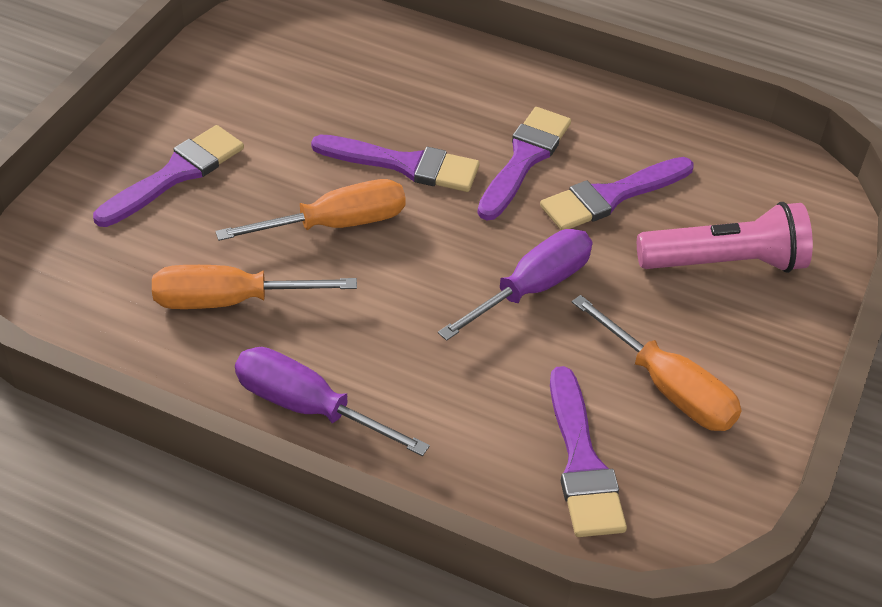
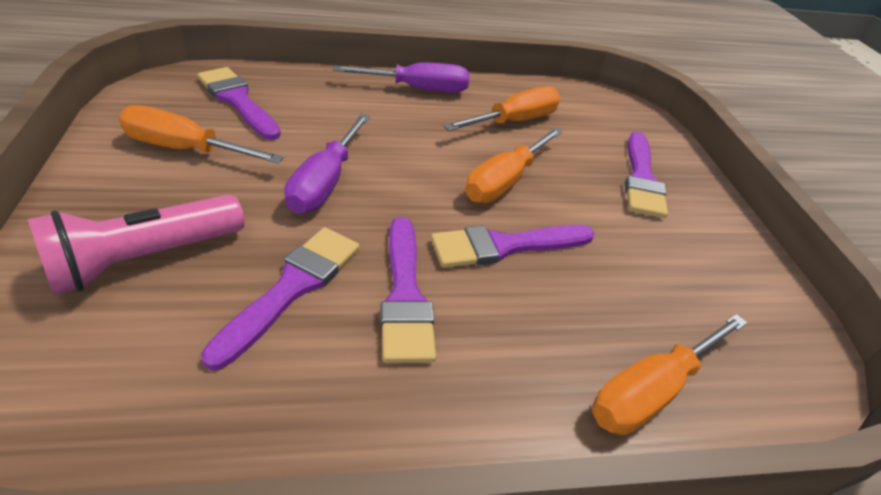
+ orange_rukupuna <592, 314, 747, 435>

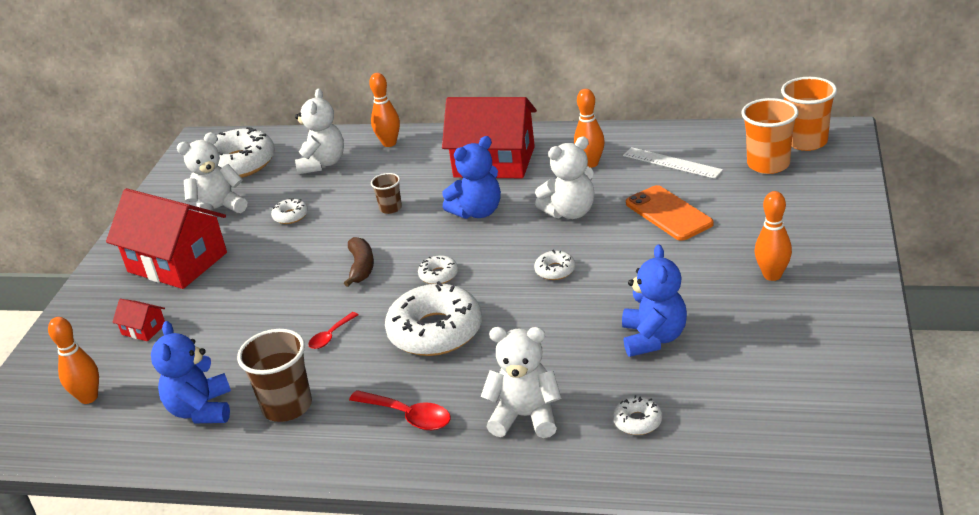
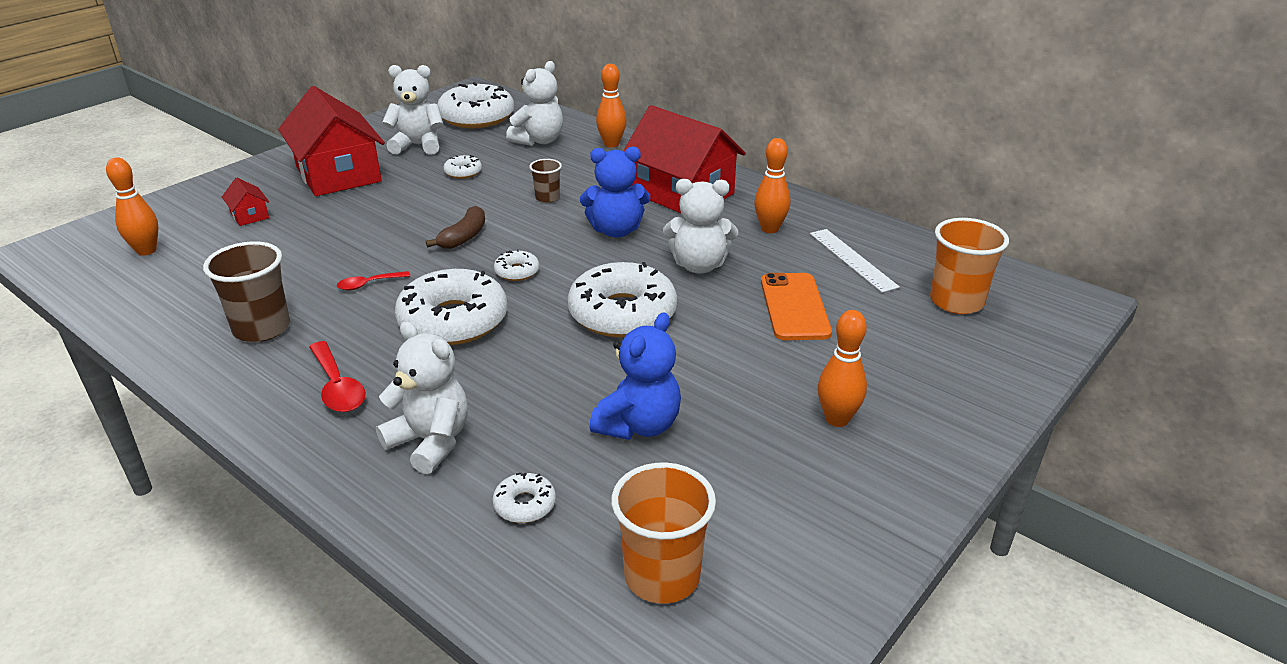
~ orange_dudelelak <781, 77, 837, 151> to <611, 462, 716, 604>
~ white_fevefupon <534, 250, 575, 280> = <568, 262, 677, 338> x2.25
- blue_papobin <151, 321, 231, 423>

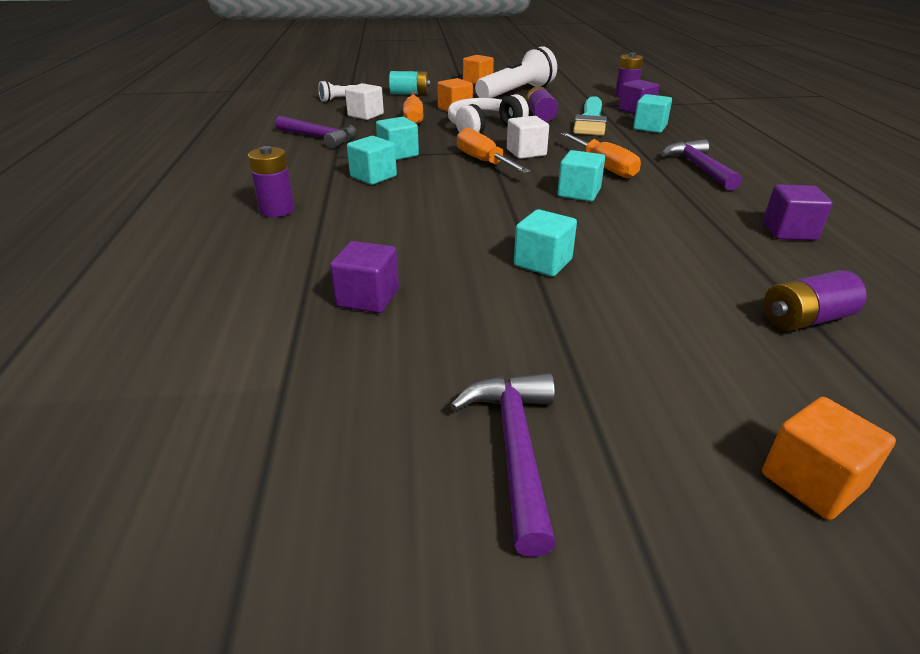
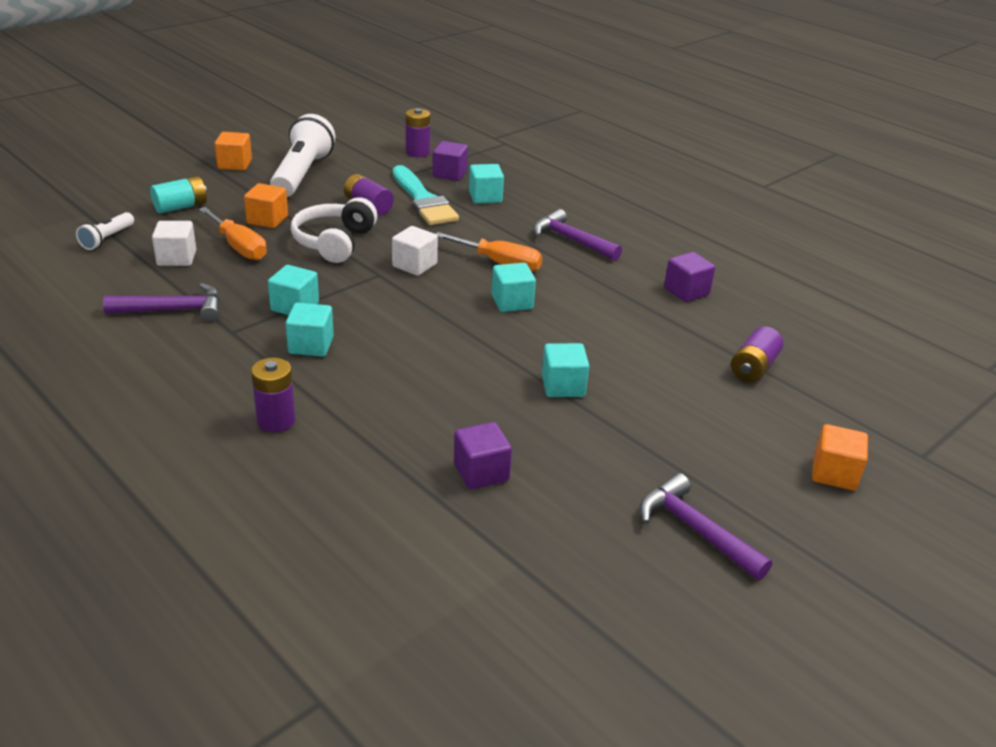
- orange_rukupuna <457, 128, 531, 173>

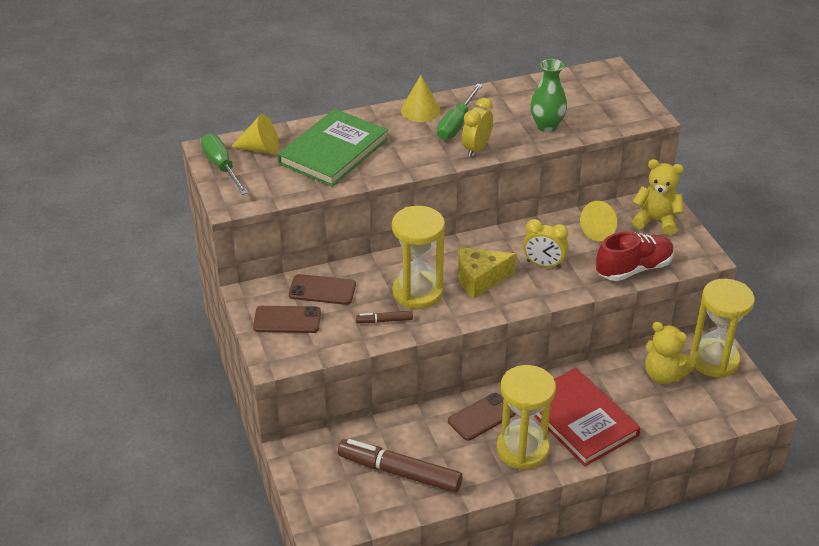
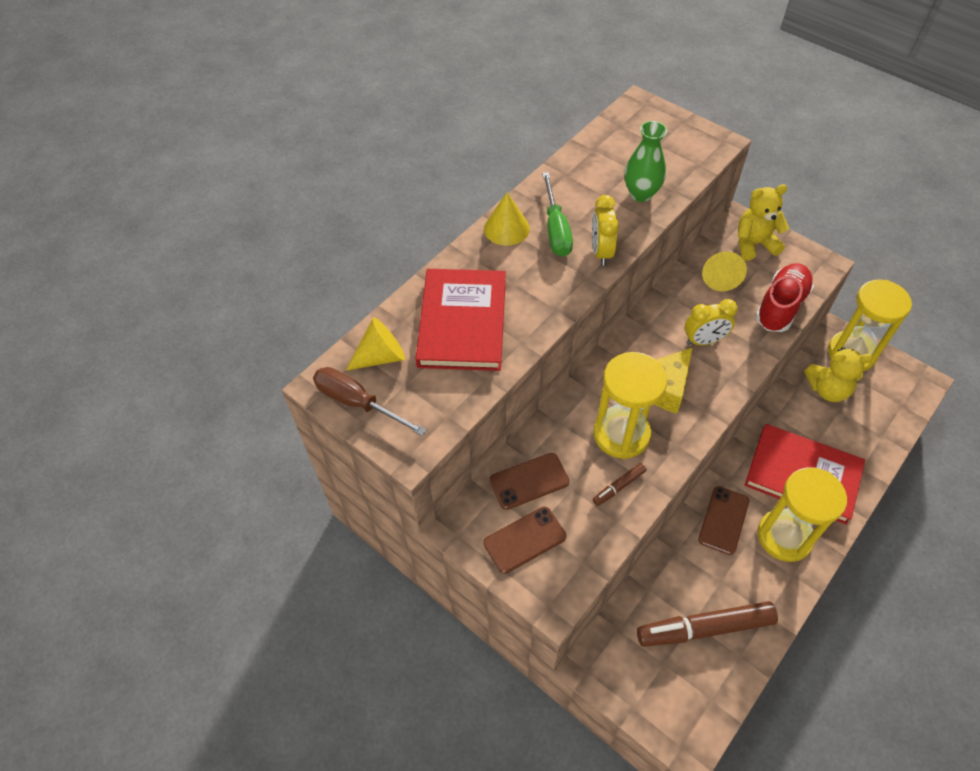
~ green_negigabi <277, 109, 388, 187> to red_negigabi <415, 269, 506, 371>
~ green_rukupuna <201, 133, 248, 195> to brown_rukupuna <313, 367, 427, 436>

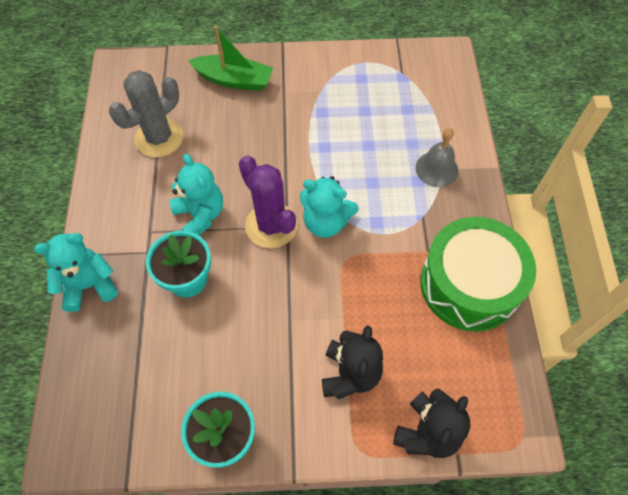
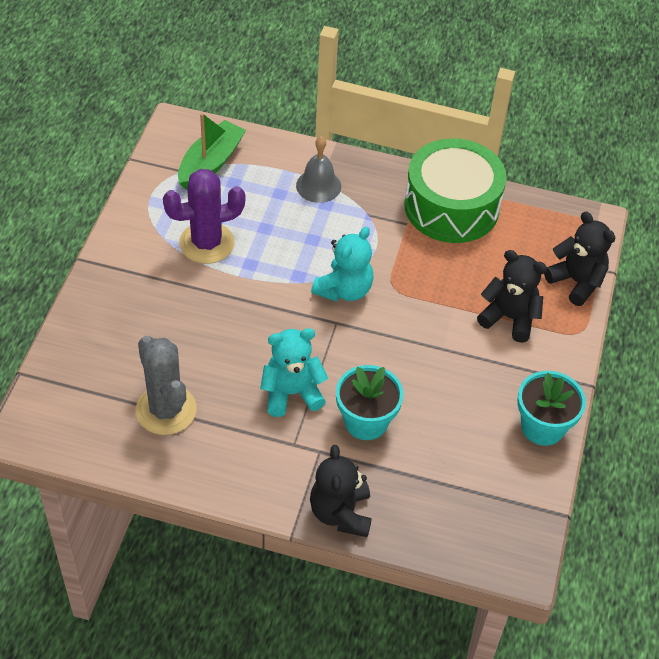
~ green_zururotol <188, 26, 273, 91> to <178, 113, 246, 189>
~ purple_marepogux <239, 156, 298, 248> to <163, 169, 245, 264>
~ turquoise_papobin <34, 233, 118, 312> to black_papobin <310, 445, 372, 537>

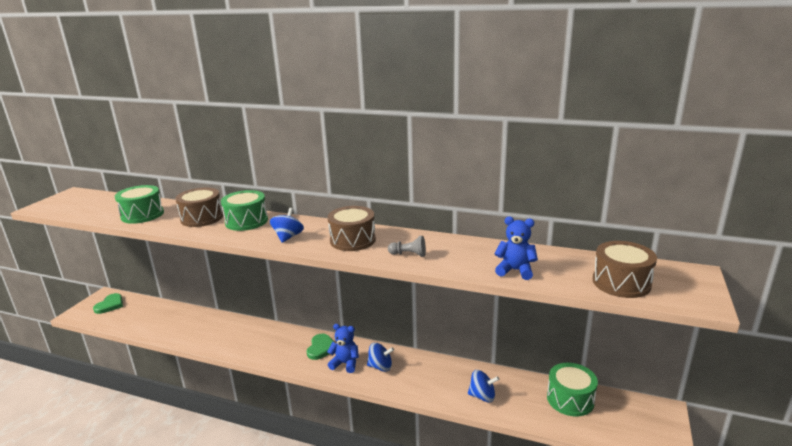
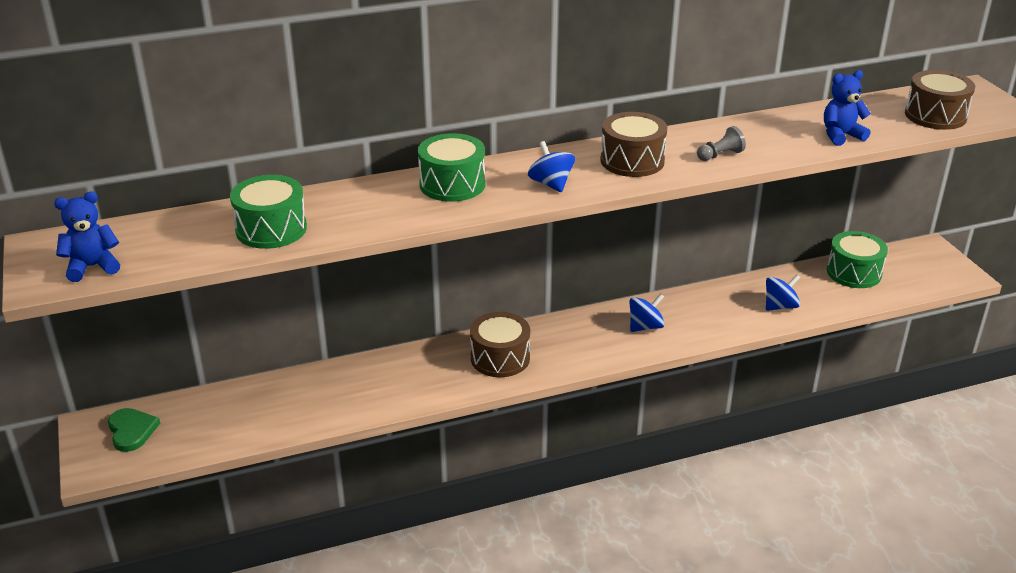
~ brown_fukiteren <175, 188, 223, 227> to <470, 312, 530, 377>
~ blue_papobin <327, 324, 359, 373> to <54, 191, 120, 282>
- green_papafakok <307, 334, 335, 360>

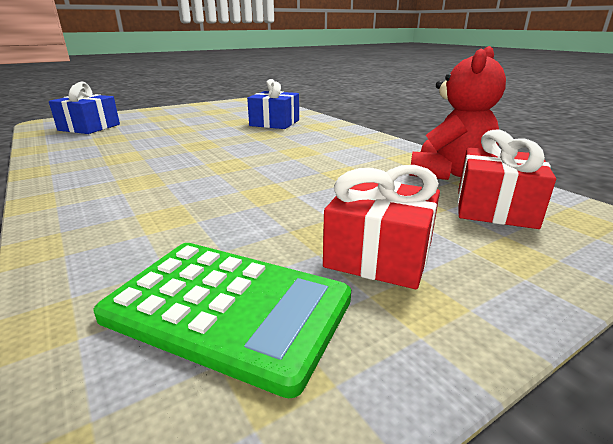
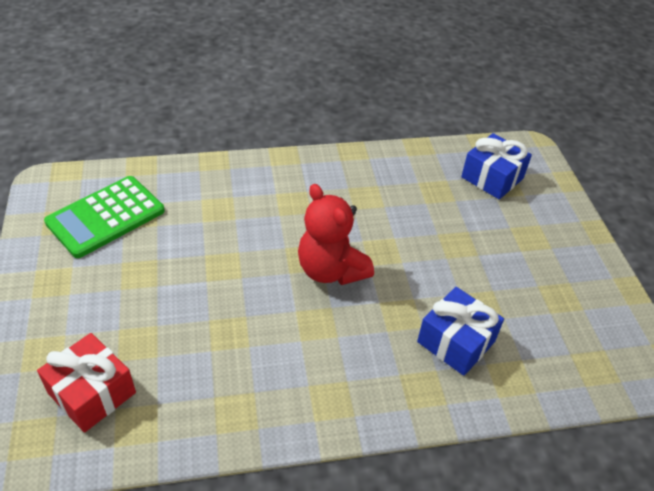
~ red_papobin <409, 46, 506, 180> to <298, 184, 374, 285>
- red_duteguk <323, 165, 440, 289>

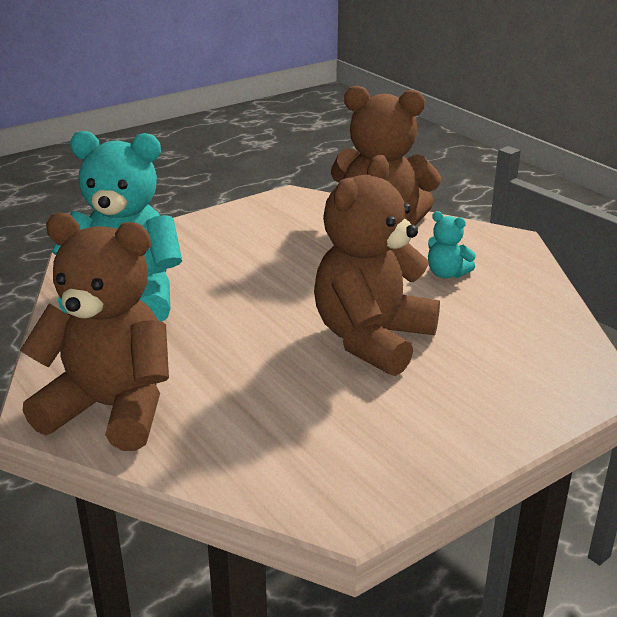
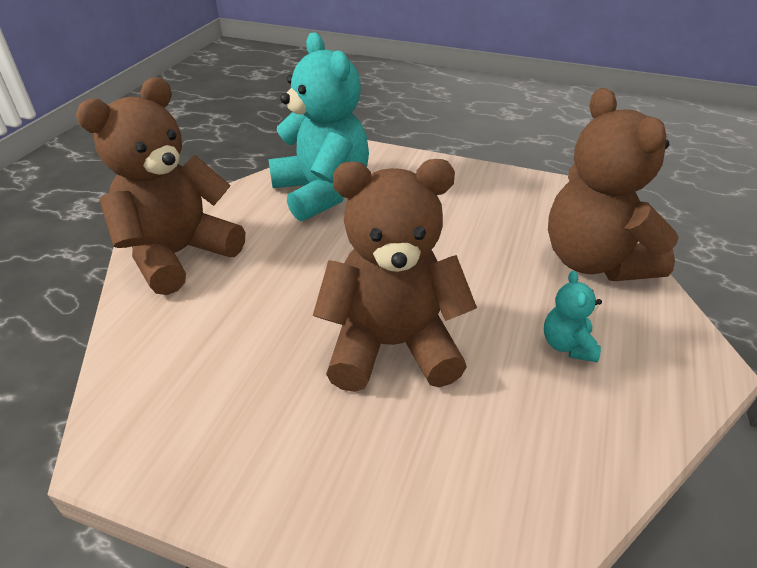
~ brown_papobin <20, 213, 169, 451> = <76, 77, 245, 295> 120 degrees counterclockwise

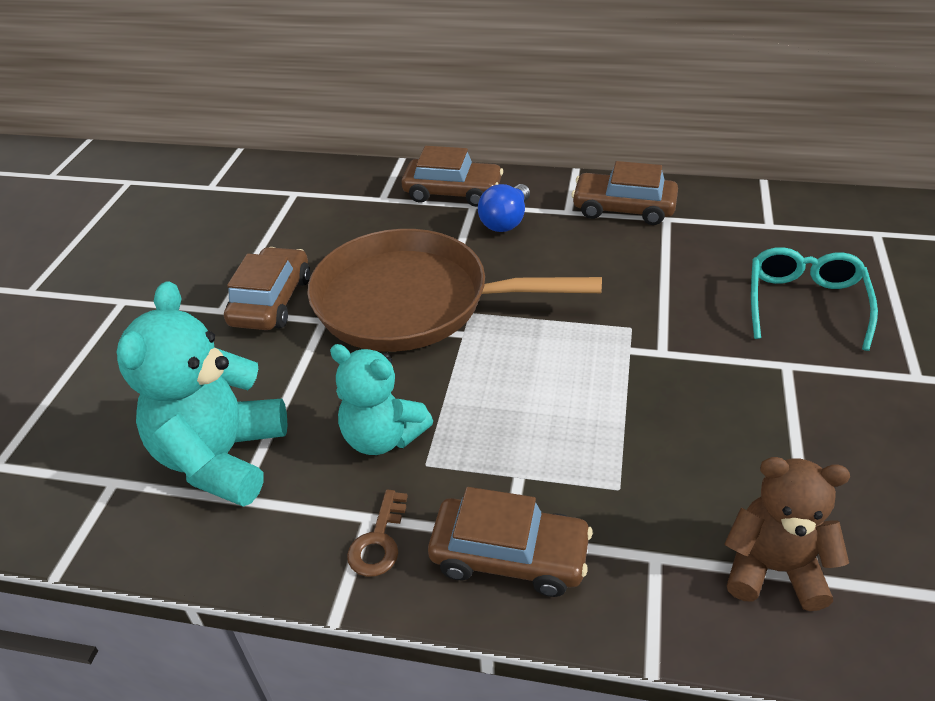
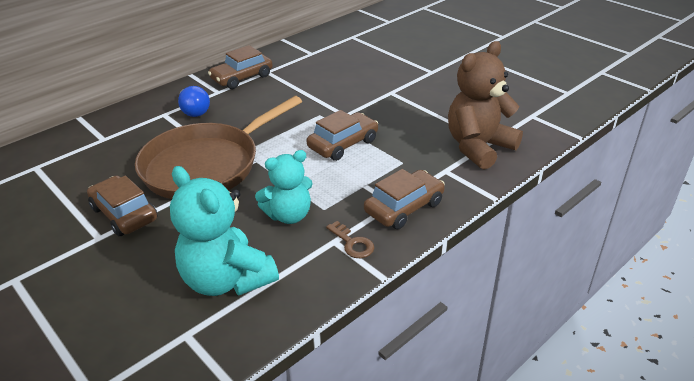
~ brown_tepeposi <402, 146, 503, 207> to <307, 110, 378, 161>
- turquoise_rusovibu <751, 247, 878, 351>
~ brown_papobin <725, 457, 850, 611> = <448, 41, 523, 170> x1.50

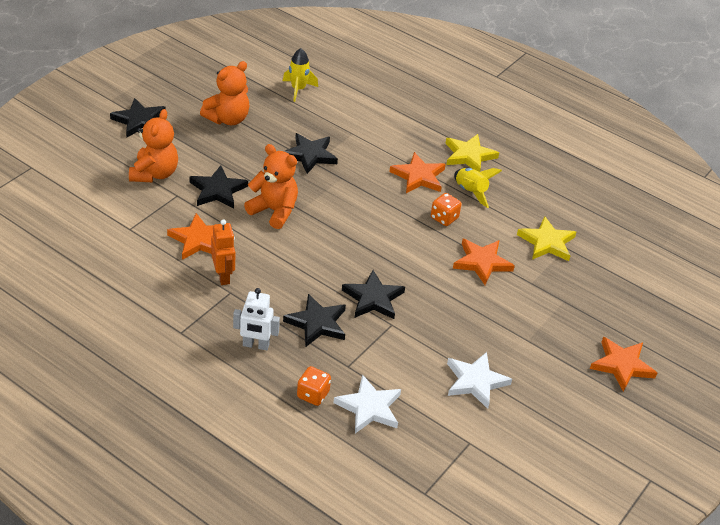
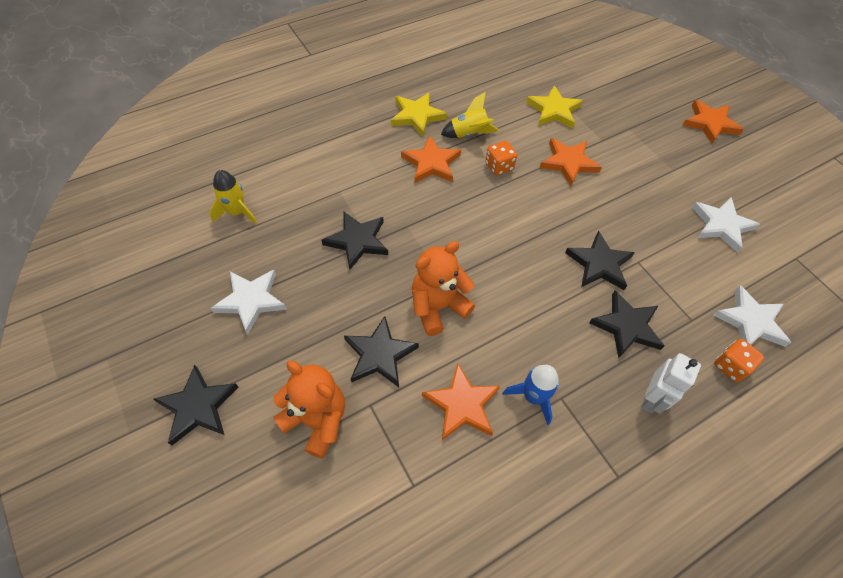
~ orange_papobin <200, 61, 250, 125> to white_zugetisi <211, 270, 287, 334>
~ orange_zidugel <211, 219, 235, 285> to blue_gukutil <502, 365, 559, 425>

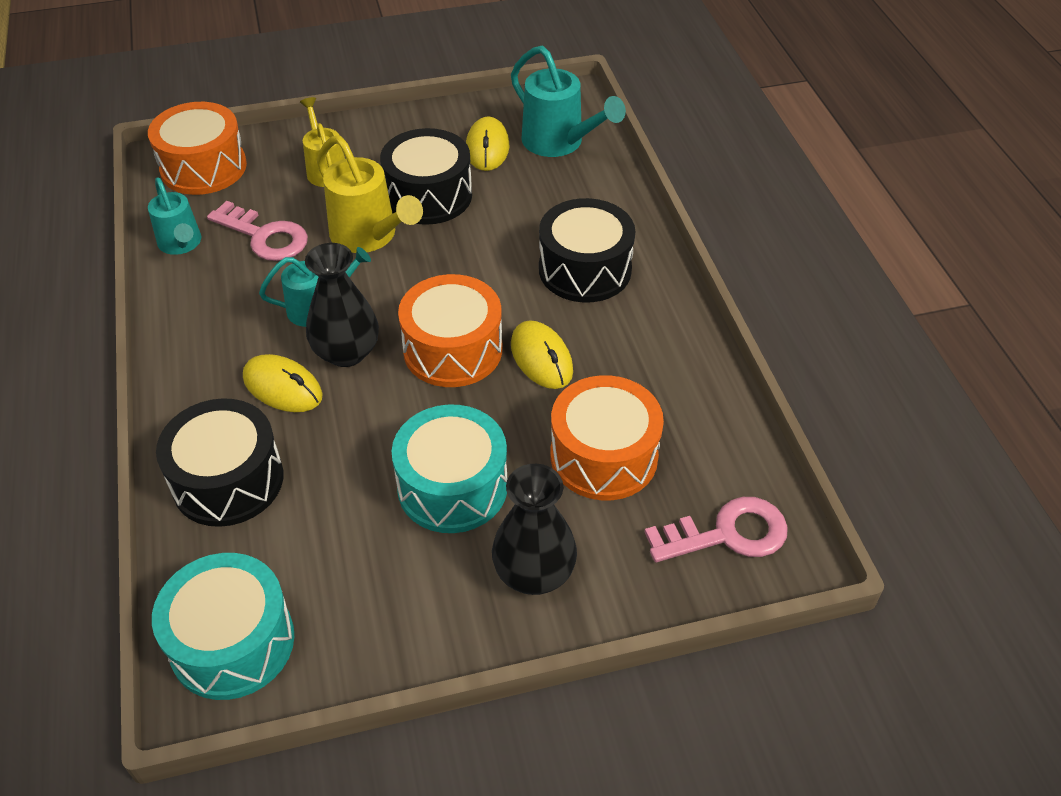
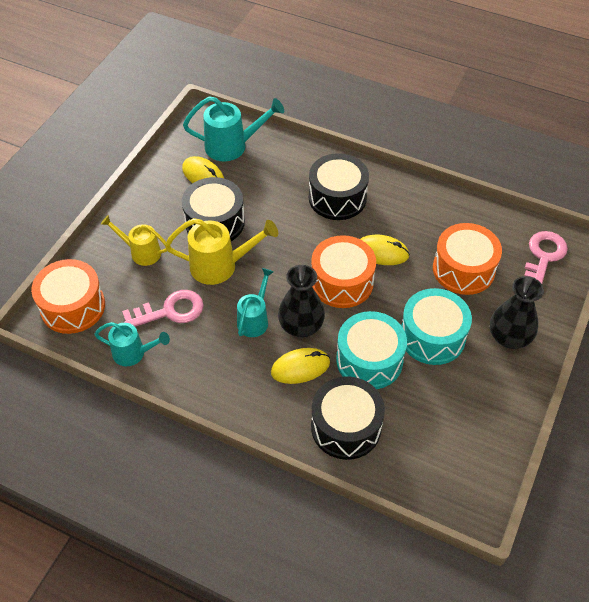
~ turquoise_fukiteren <152, 553, 294, 700> to <336, 311, 407, 389>

